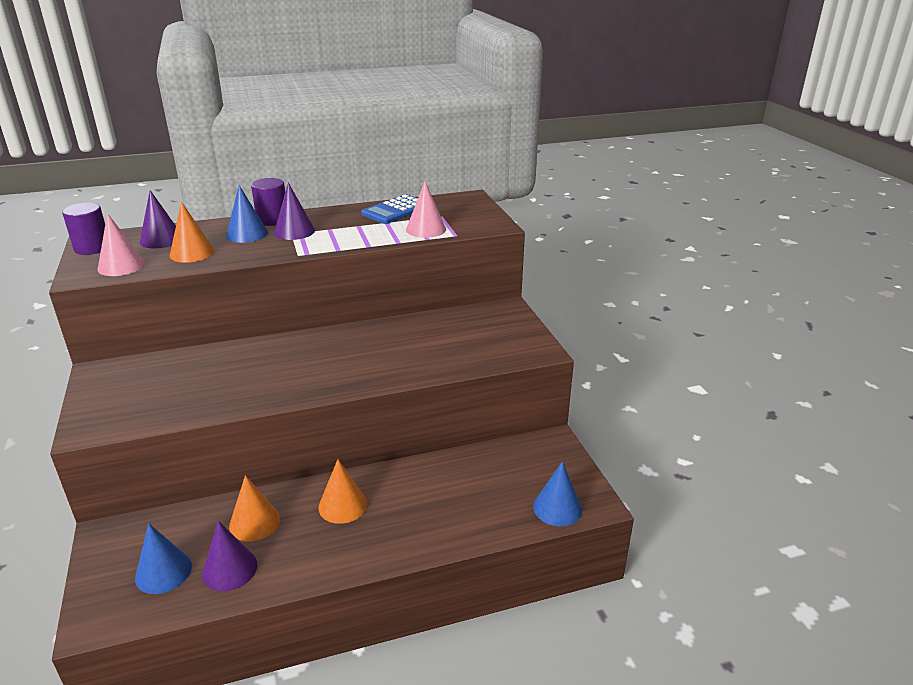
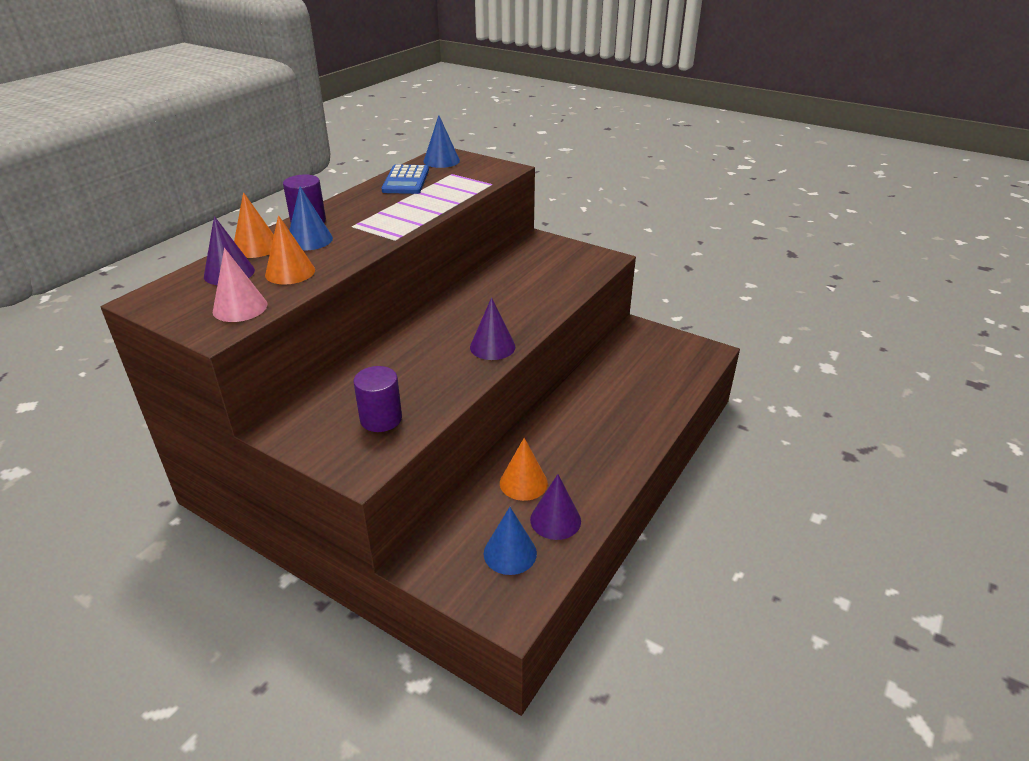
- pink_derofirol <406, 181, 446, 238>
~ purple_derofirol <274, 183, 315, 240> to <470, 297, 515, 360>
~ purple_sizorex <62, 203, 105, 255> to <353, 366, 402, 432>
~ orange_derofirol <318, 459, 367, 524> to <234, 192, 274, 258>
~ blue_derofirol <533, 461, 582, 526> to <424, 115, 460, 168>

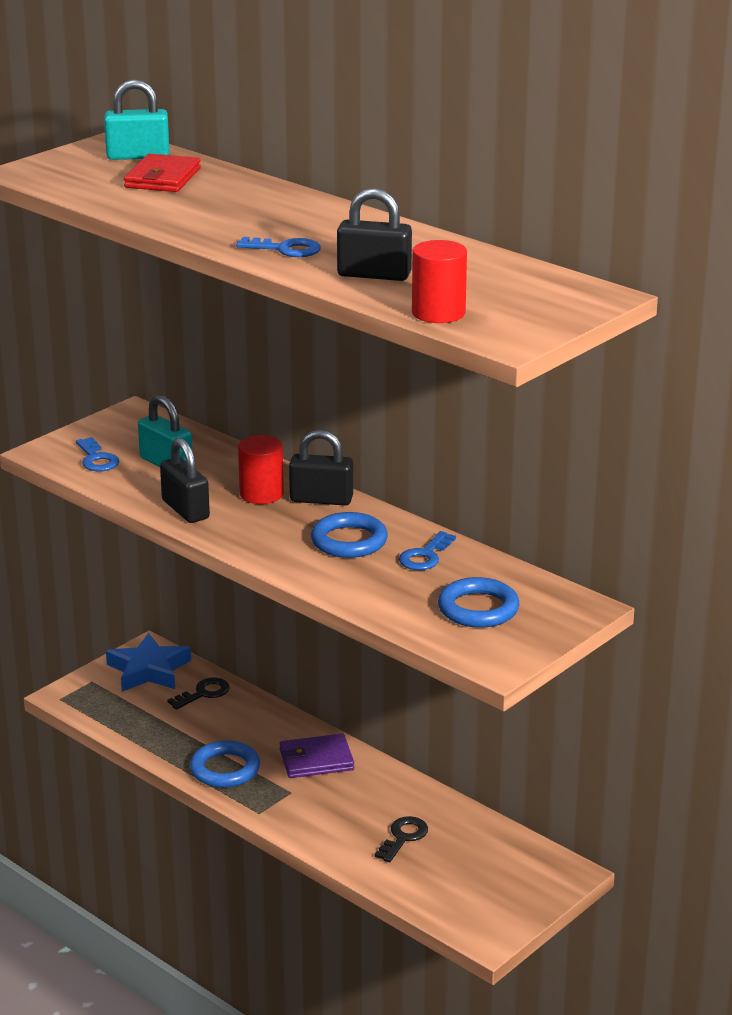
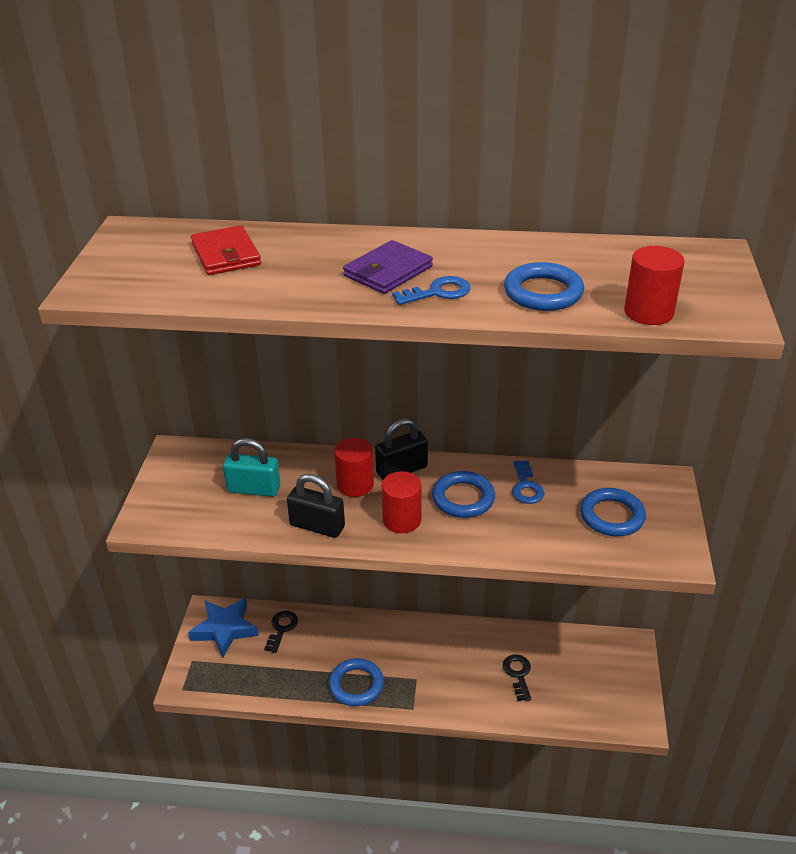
- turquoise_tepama <104, 79, 169, 160>
~ black_tepama <337, 188, 412, 281> to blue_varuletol <504, 262, 584, 311>
- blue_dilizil <76, 437, 119, 471>
~ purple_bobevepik <280, 734, 354, 778> to <343, 240, 433, 294>
+ red_sizorex <382, 471, 421, 533>

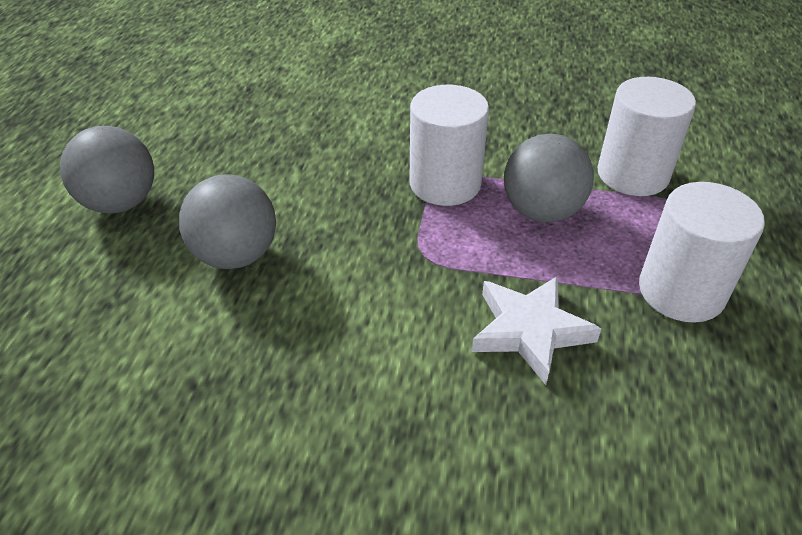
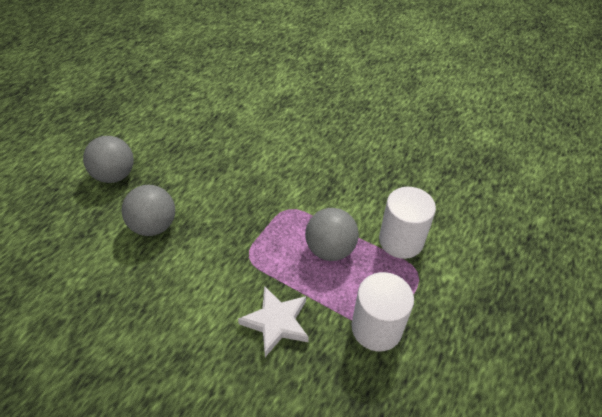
- white_sizorex <410, 85, 489, 206>

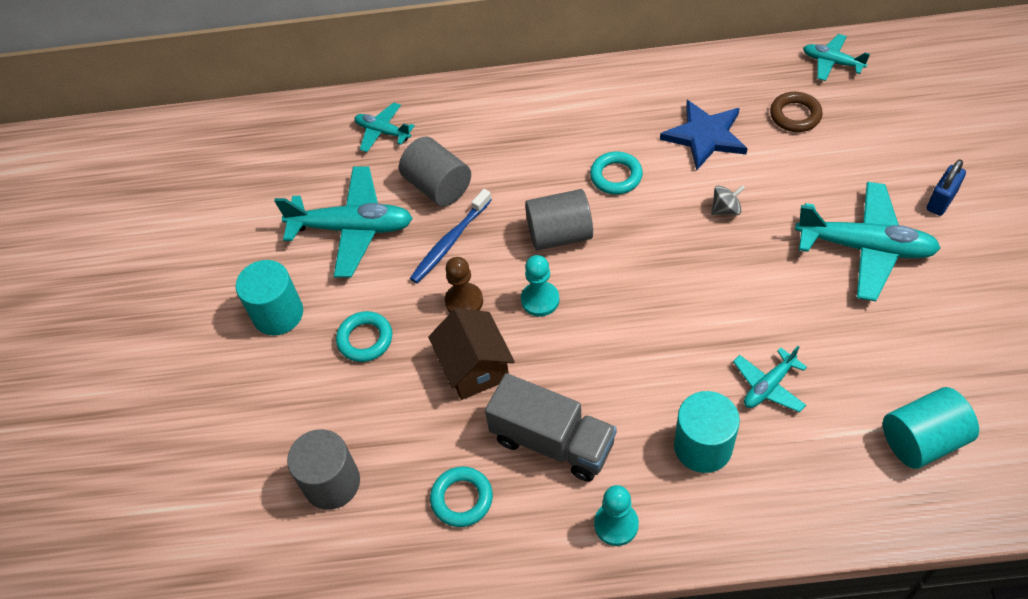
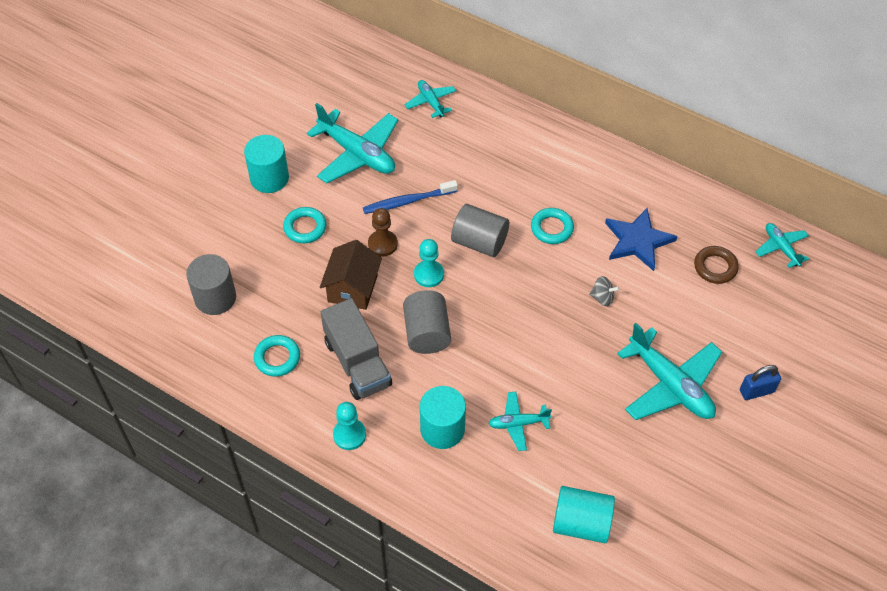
~ grey_sizorex <399, 137, 471, 207> to <403, 290, 451, 354>

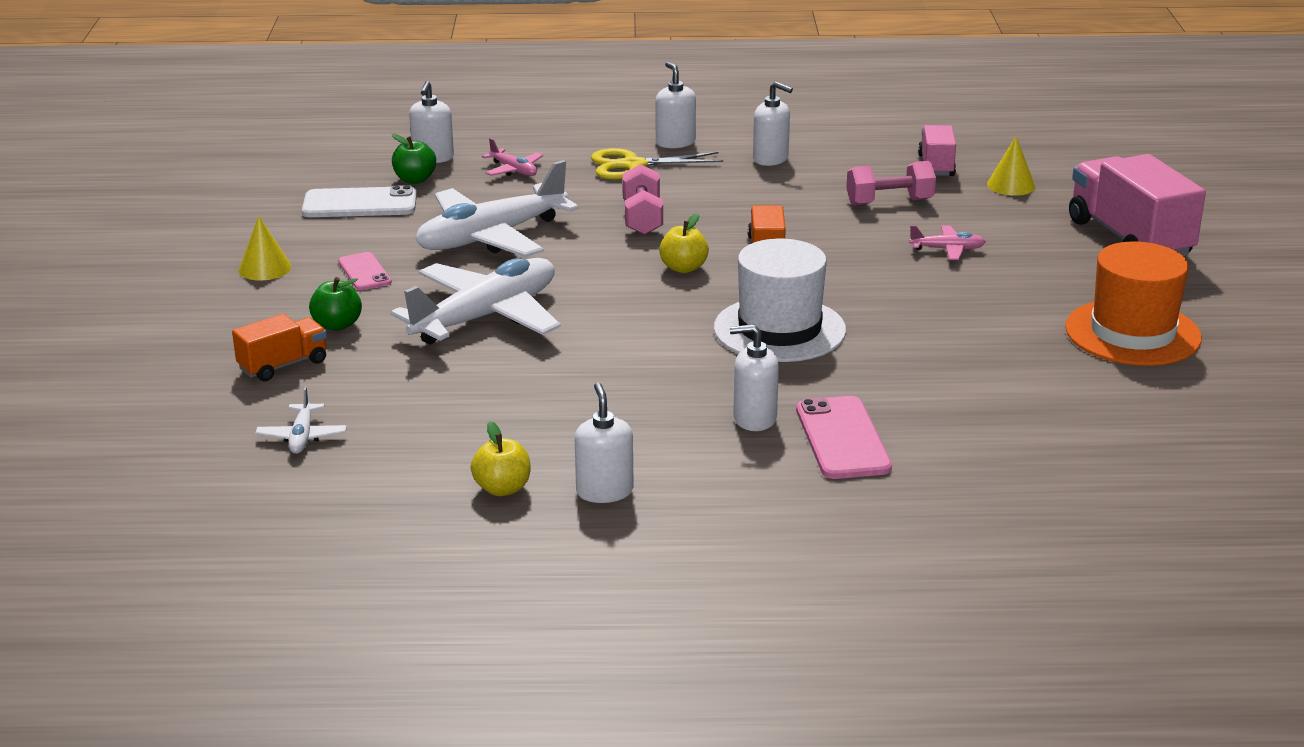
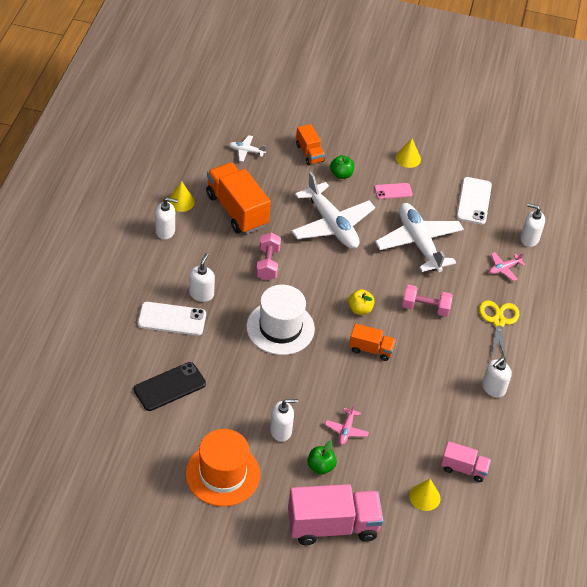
~ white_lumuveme <656, 62, 696, 148> to <270, 399, 298, 442>
~ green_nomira <392, 134, 436, 184> to <307, 441, 337, 475>
~ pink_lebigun <847, 161, 936, 205> to <256, 232, 281, 280>
~ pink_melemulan <796, 396, 892, 479> to white_melemulan <138, 302, 206, 336>
~ yellow_nomira <471, 421, 530, 496> to yellow_derofirol <168, 181, 195, 212>
+ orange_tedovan <206, 162, 271, 234>
+ black_melemulan <134, 362, 206, 411>

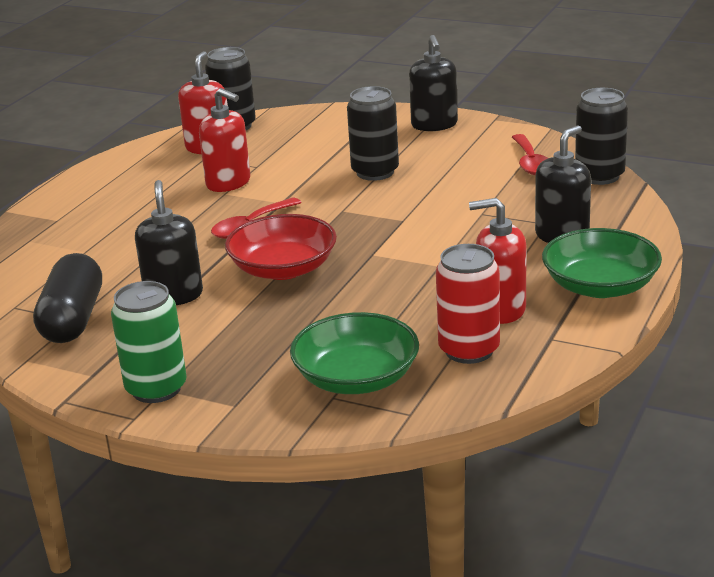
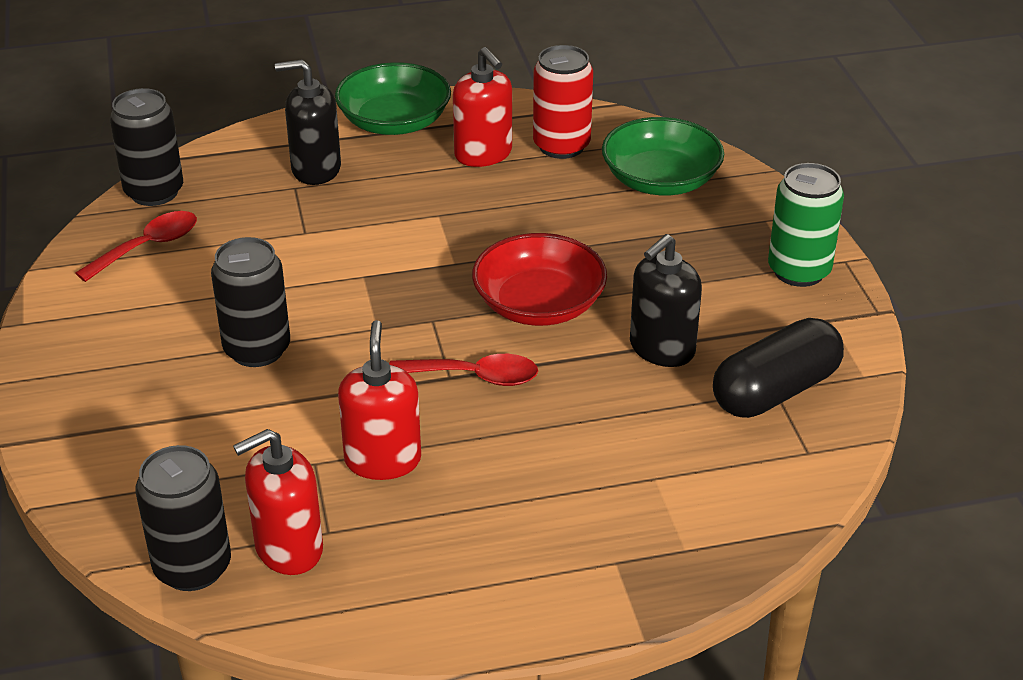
- black_lumuveme <409, 35, 458, 131>

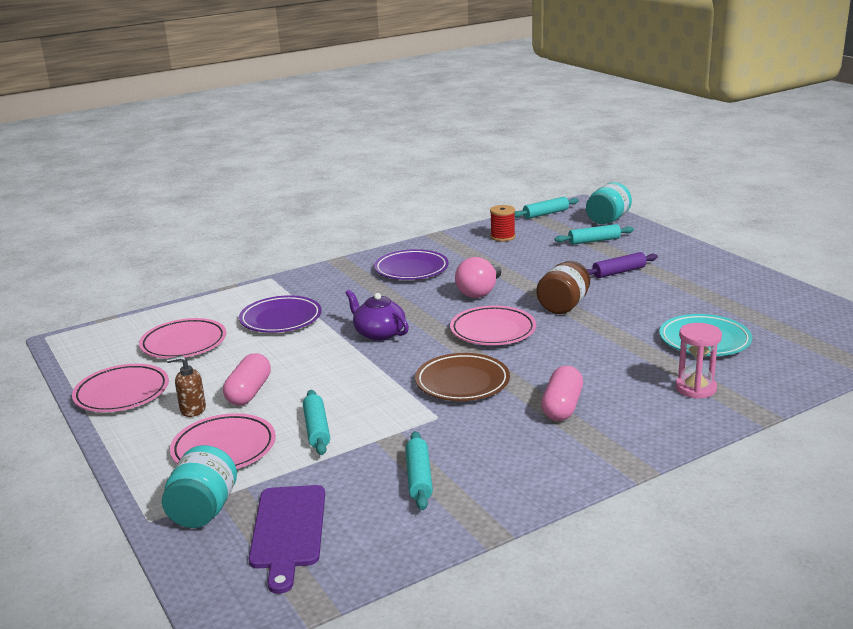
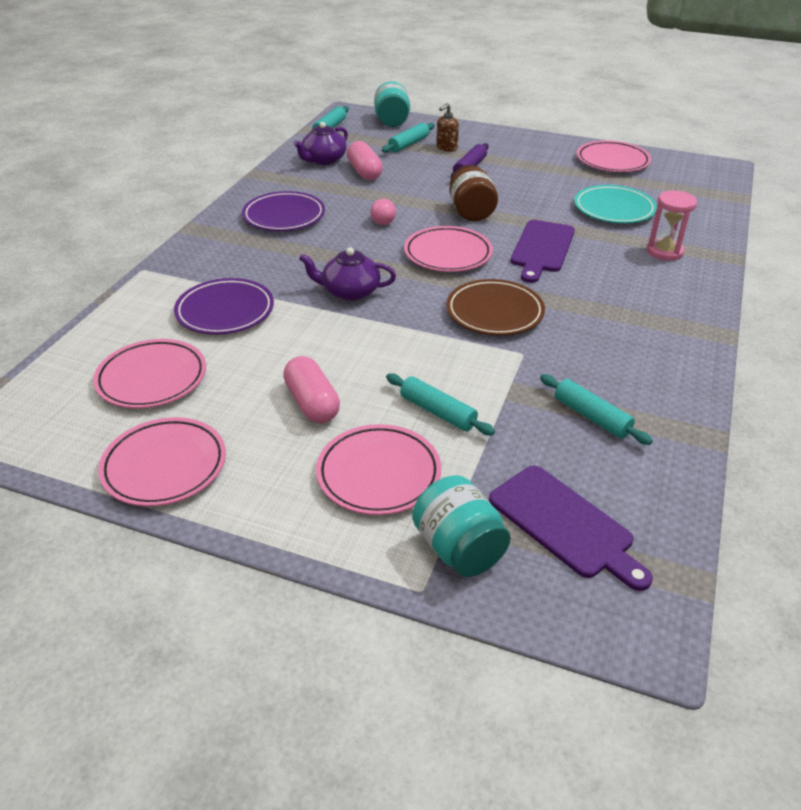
~ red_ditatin <490, 205, 515, 242> to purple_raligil <293, 122, 348, 165>
~ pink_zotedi <455, 257, 501, 298> = <370, 199, 396, 225> x0.60
~ brown_lumuveme <167, 355, 206, 417> to <436, 103, 459, 152>
~ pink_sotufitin <541, 366, 583, 421> to <347, 141, 383, 180>
+ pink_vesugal <577, 140, 651, 172>
+ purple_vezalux <511, 220, 575, 283>

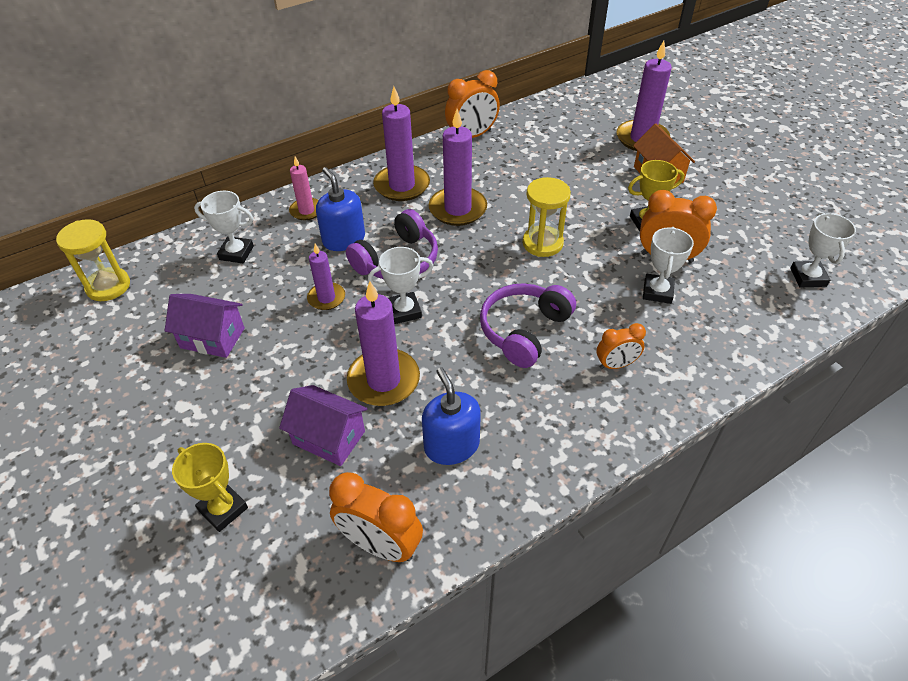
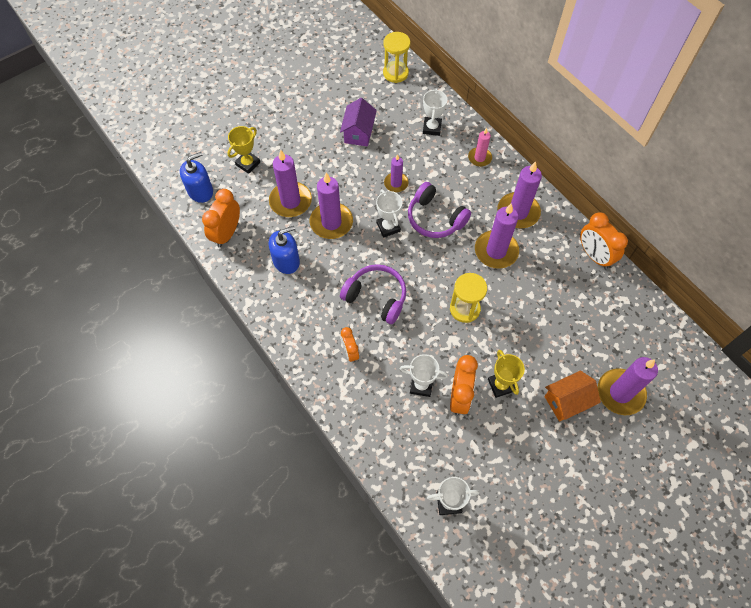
~ blue_lumuveme <316, 167, 365, 251> to <180, 152, 213, 203>
~ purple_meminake <279, 385, 368, 466> to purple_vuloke <269, 150, 312, 217>

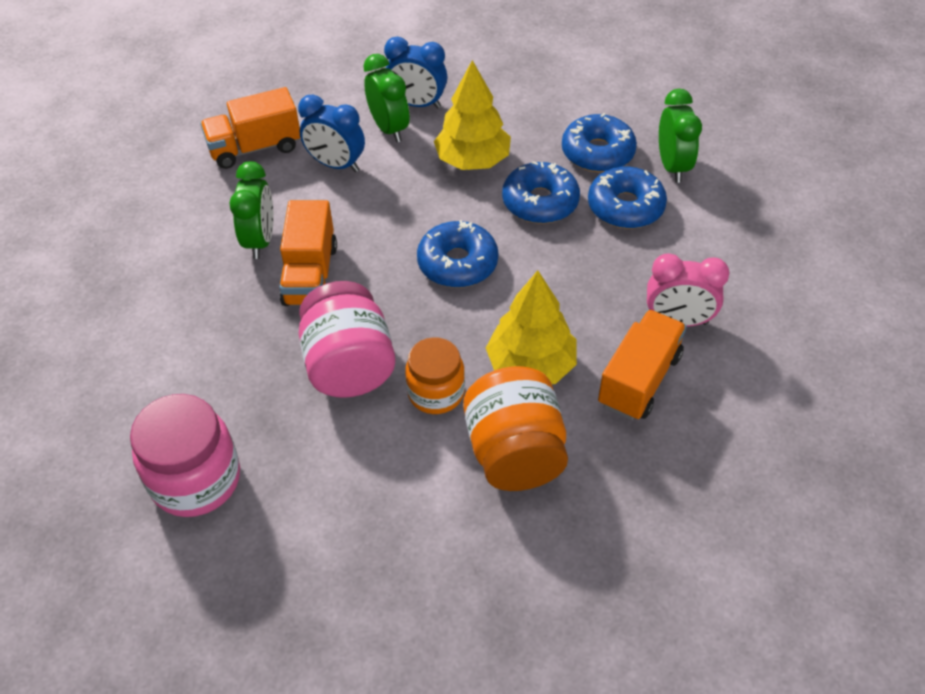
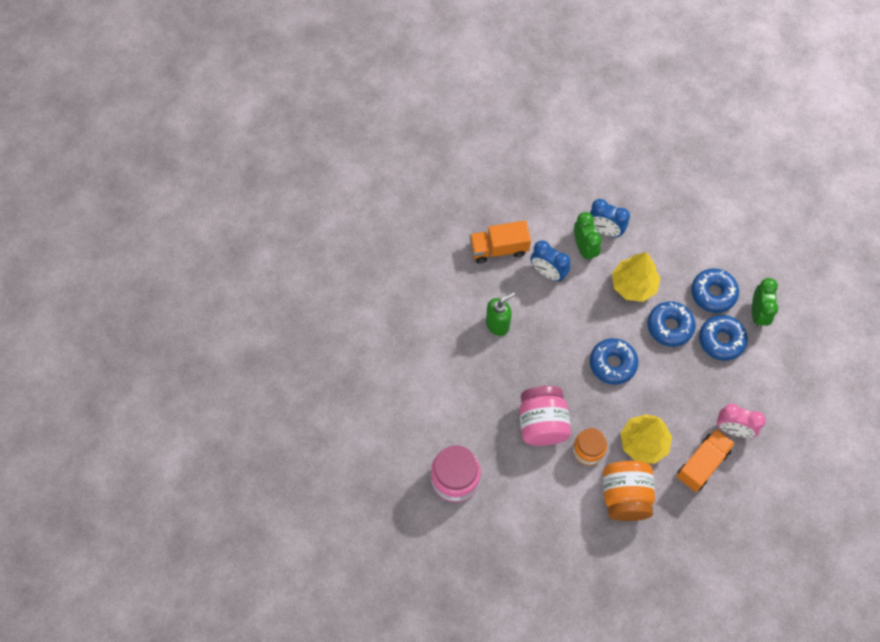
~ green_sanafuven <229, 161, 274, 259> to green_lumuveme <486, 292, 515, 336>
- orange_tedovan <279, 200, 337, 306>

